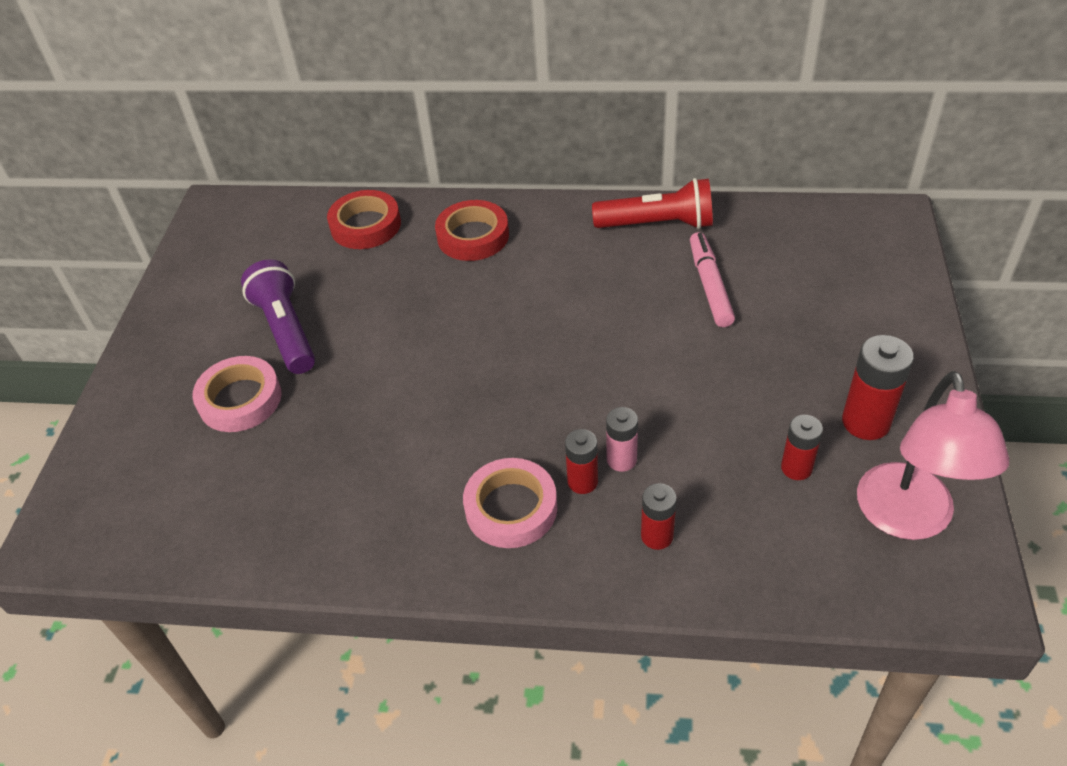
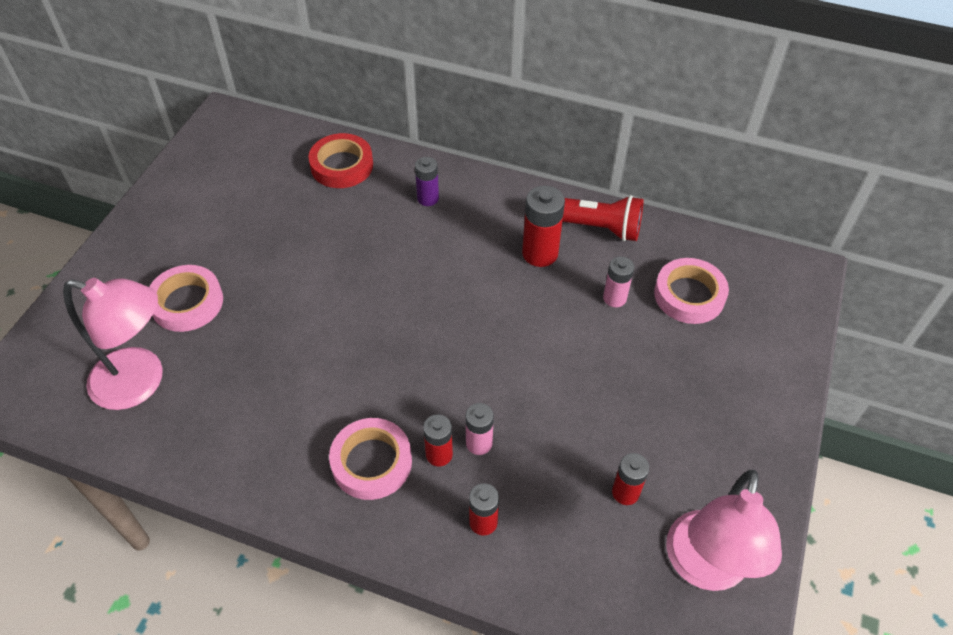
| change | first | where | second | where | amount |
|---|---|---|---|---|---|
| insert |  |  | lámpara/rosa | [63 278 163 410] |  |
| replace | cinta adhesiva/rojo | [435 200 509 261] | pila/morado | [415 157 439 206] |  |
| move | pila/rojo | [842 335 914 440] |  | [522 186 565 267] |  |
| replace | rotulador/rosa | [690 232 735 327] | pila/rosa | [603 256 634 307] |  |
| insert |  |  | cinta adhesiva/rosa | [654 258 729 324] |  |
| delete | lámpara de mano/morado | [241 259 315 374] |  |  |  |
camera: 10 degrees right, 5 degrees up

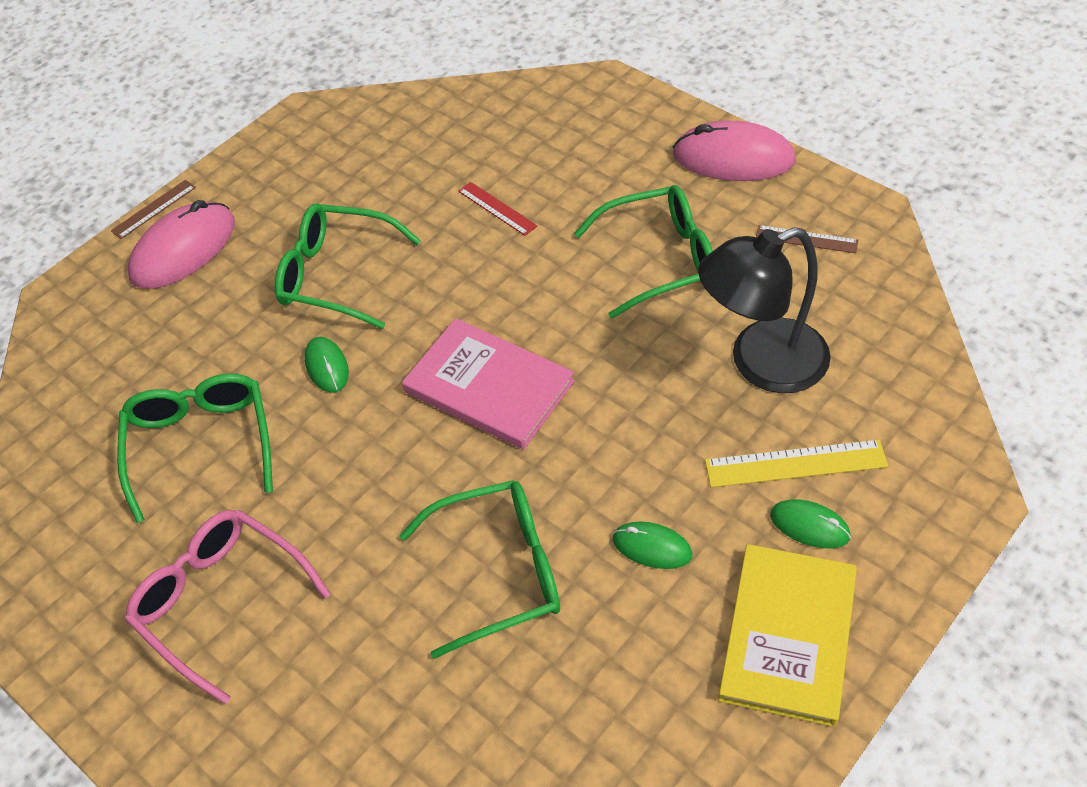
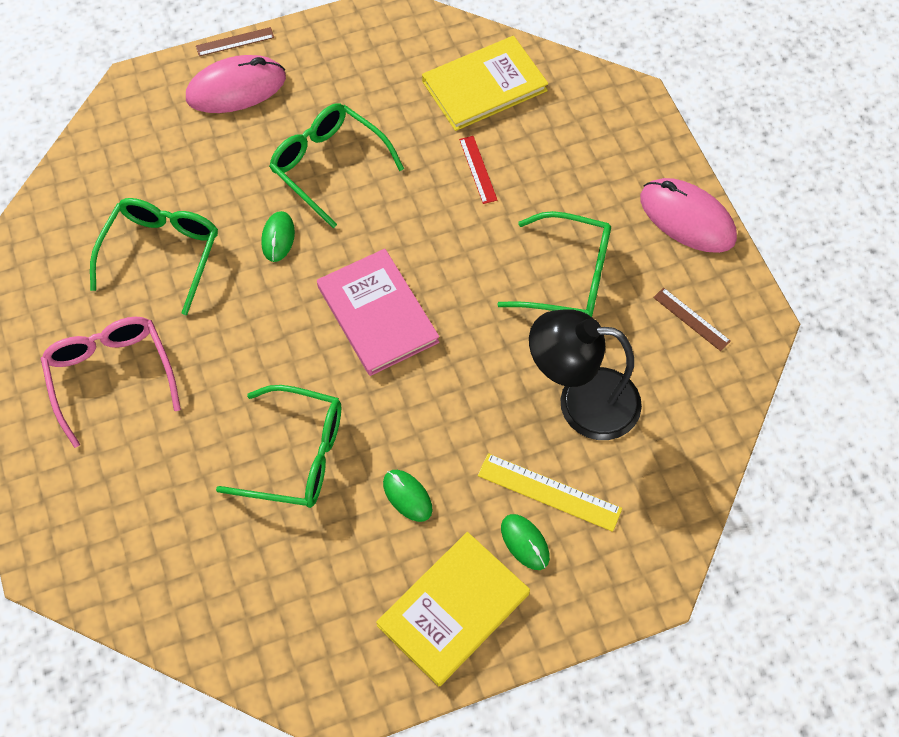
| change | first | where | second | where | amount |
|---|---|---|---|---|---|
| insert |  |  | libro/amarillo | [422 36 548 131] |  |
camera: 25 degrees right, 10 degrees up

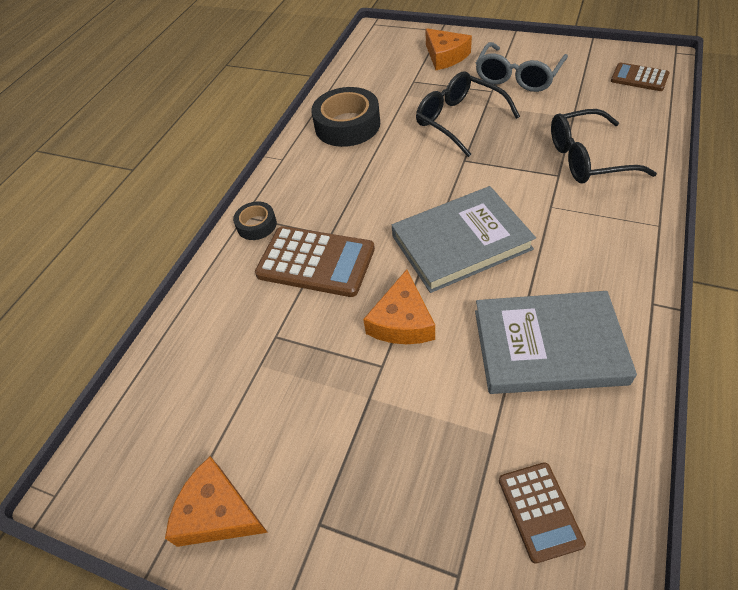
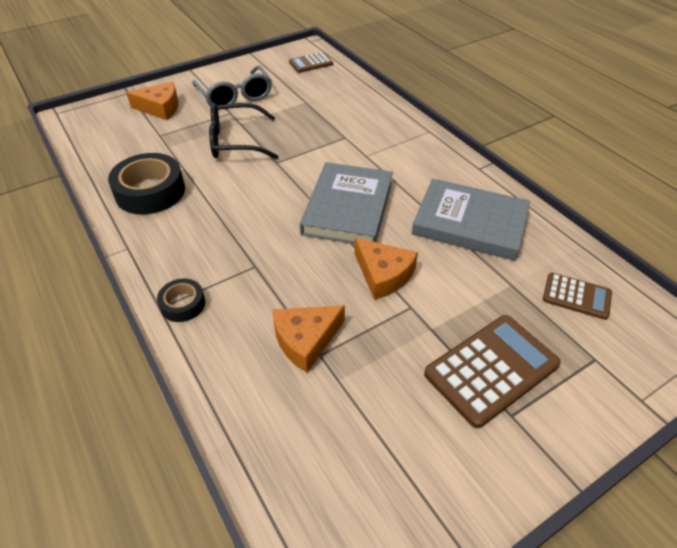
| change | first | where | second | where | amount |
|---|---|---|---|---|---|
| move | queso/naranja | [165 456 268 547] |  | [272 305 345 373] |  |
| rotate | libro/gris | [475 291 637 394] |  | [412 178 530 261] | 75 degrees clockwise |
| move | calculadora/marrón | [255 226 375 297] |  | [424 315 561 428] |  |
| delete | gafas/negro | [551 109 657 183] |  |  |  |
camera: 60 degrees left, 5 degrees down

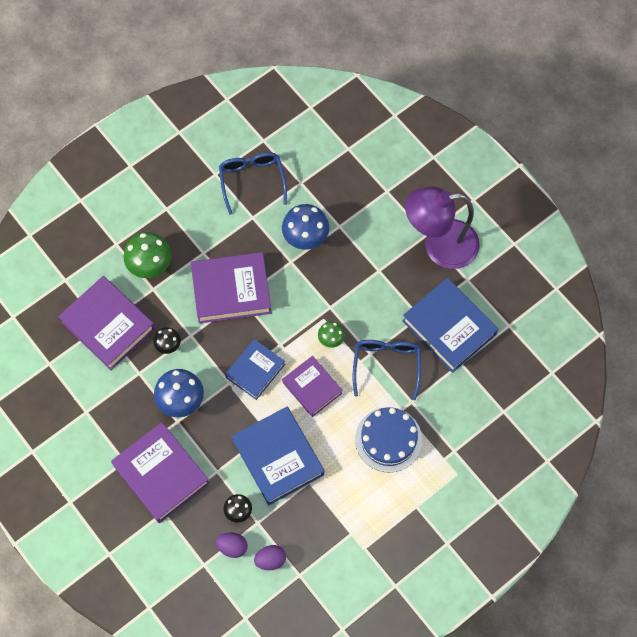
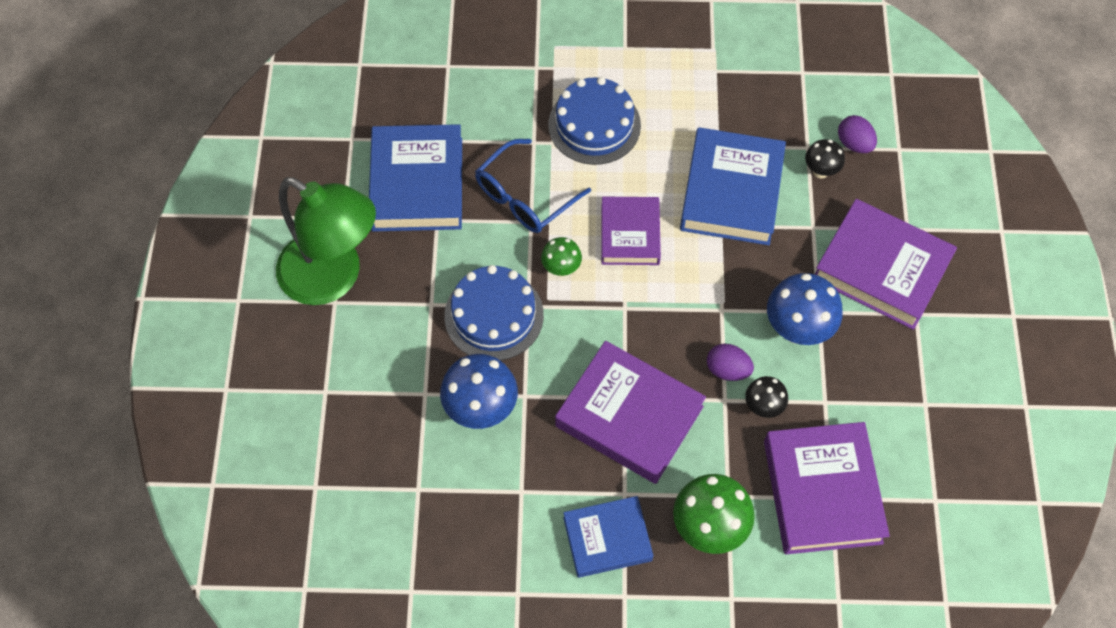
| change | first | where | second | where | amount |
|---|---|---|---|---|---|
| recolor | lámpara/morado | [405 187 480 269] | lámpara/verde | [276 177 376 305] |  |
| insert |  |  | tarta/azul | [444 265 544 361] |  |
| move | libro/azul | [225 339 285 400] |  | [563 496 653 578] |  |
| move | huevo/morado | [254 545 286 570] |  | [707 343 754 381] |  |
| rotate | libro/morado | [111 422 210 523] |  | [815 199 957 330] | 60 degrees counterclockwise |
| delete | gafas/azul | [219 152 287 215] |  |  |  |
camera: 140 degrees left, 5 degrees down

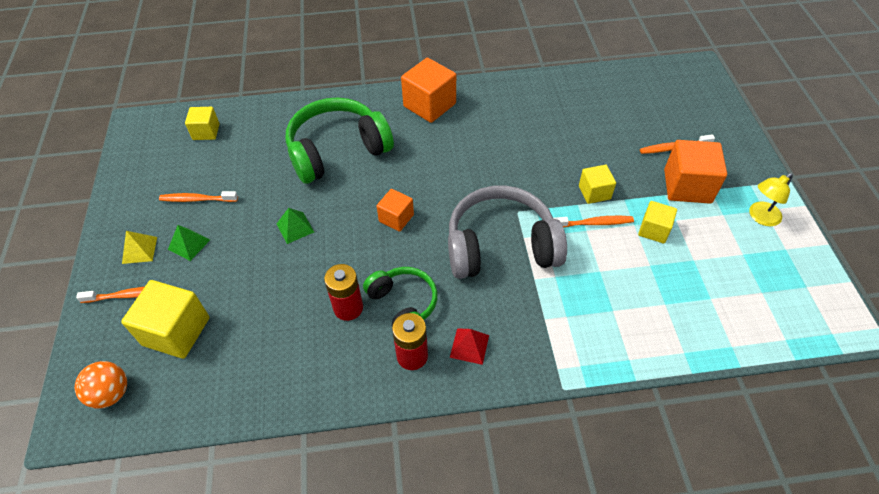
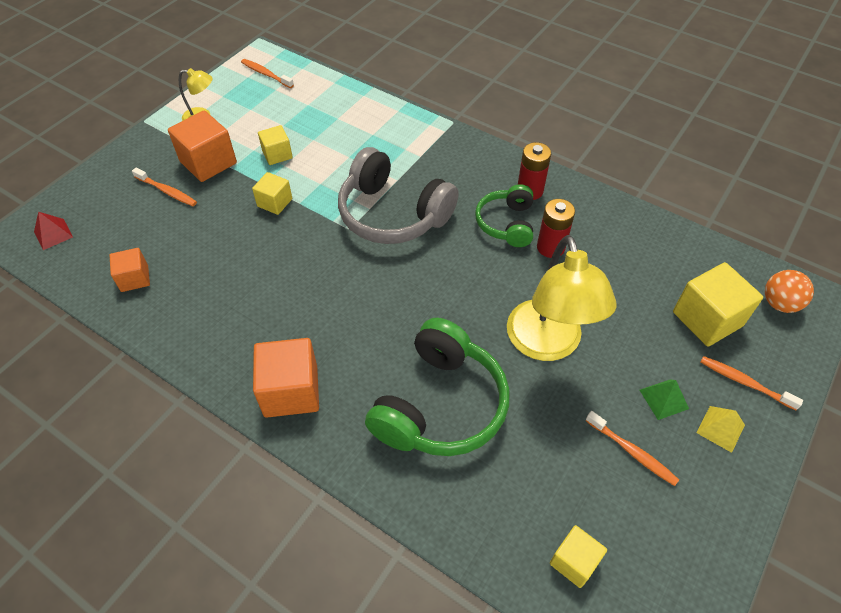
| change | first | where | second | where | amount |
|---|---|---|---|---|---|
| move | pirámide/rojo | [450 328 489 365] |  | [34 212 73 250] |  |
| move | cubo/naranja | [377 189 414 232] |  | [110 248 150 292] |  |
| move | cepillo de dientes/naranja | [553 216 634 228] |  | [241 59 294 88] |  |
| rotate | auriculares/verde | [285 97 394 184] |  | [365 318 509 456] | 75 degrees counterclockwise |
| replace | pirámide/verde | [277 208 314 244] | lámpara/amarillo | [507 235 617 361] |  |
camera: 140 degrees left, 0 degrees up

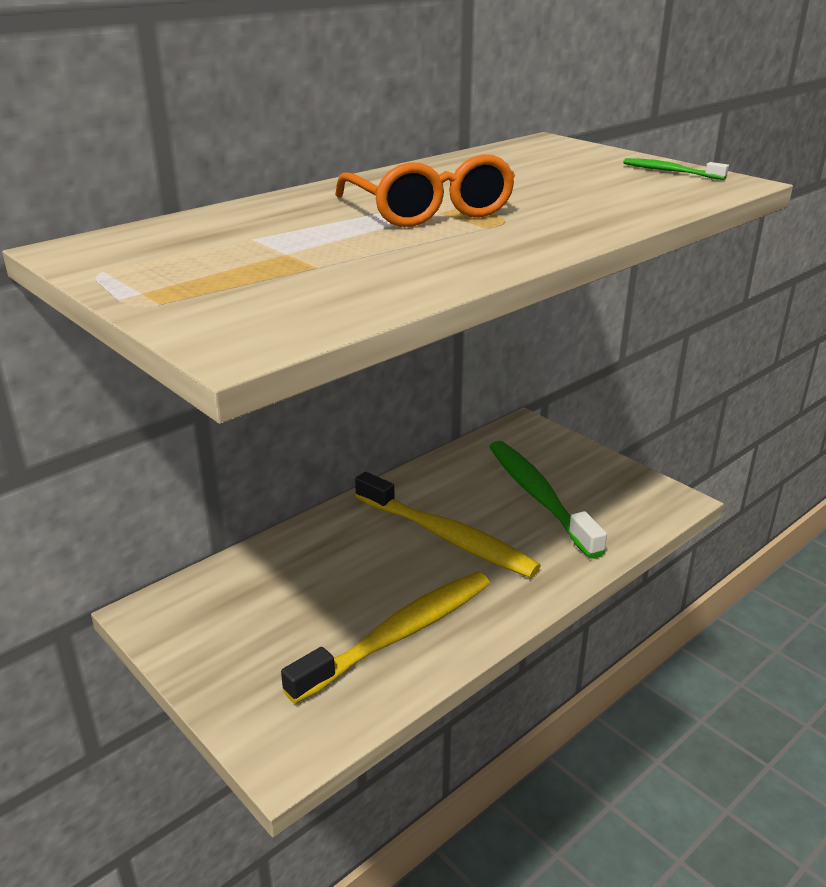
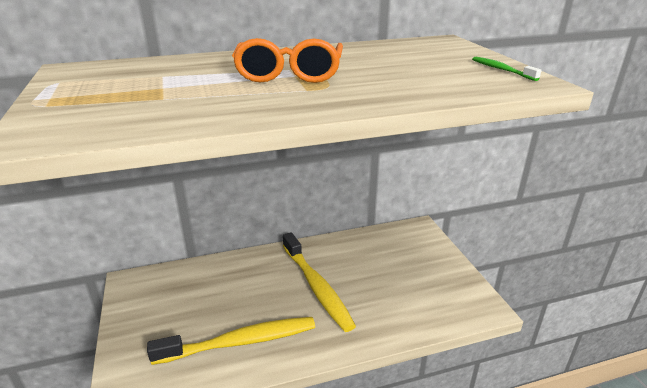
| change | first | where | second | where | amount |
|---|---|---|---|---|---|
| delete | cepillo de dientes/verde | [489 441 607 559] |  |  |  |
camera: 25 degrees right, 0 degrees up

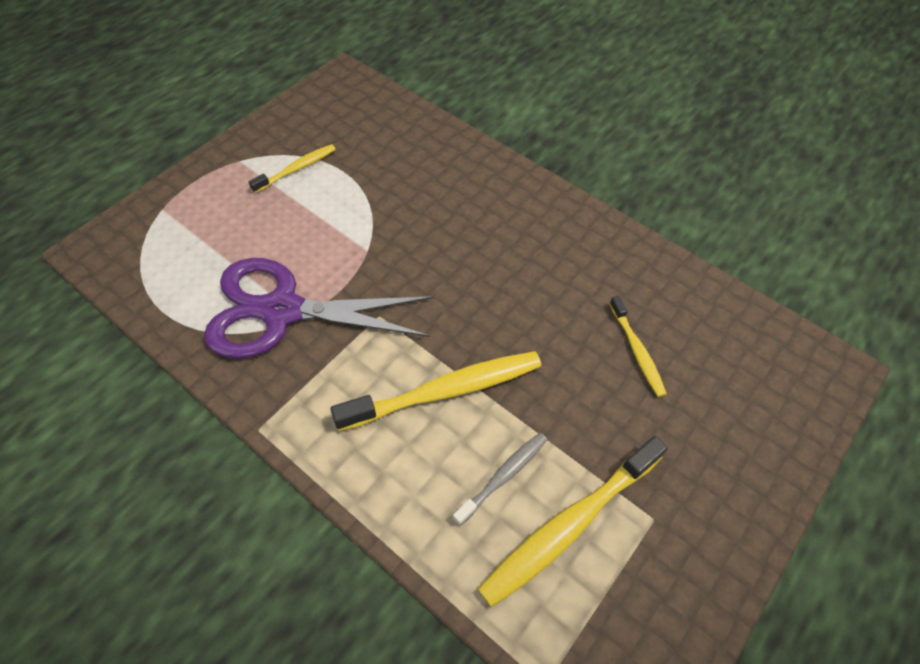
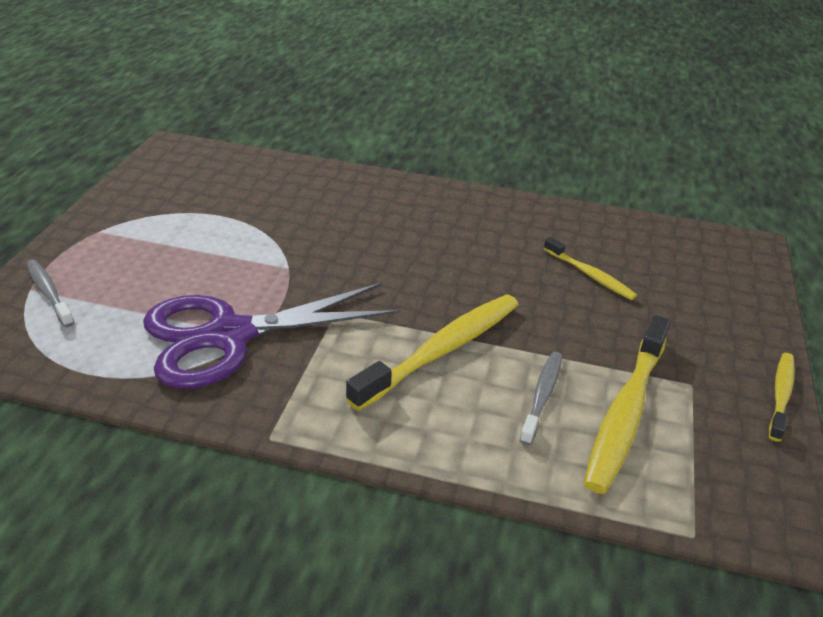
| change | first | where | second | where | amount |
|---|---|---|---|---|---|
| insert |  |  | cepillo de dientes/gris | [26 260 75 327] |  |
| move | cepillo de dientes/amarillo | [249 144 336 193] |  | [769 353 795 442] |  |
camera: 25 degrees left, 20 degrees down

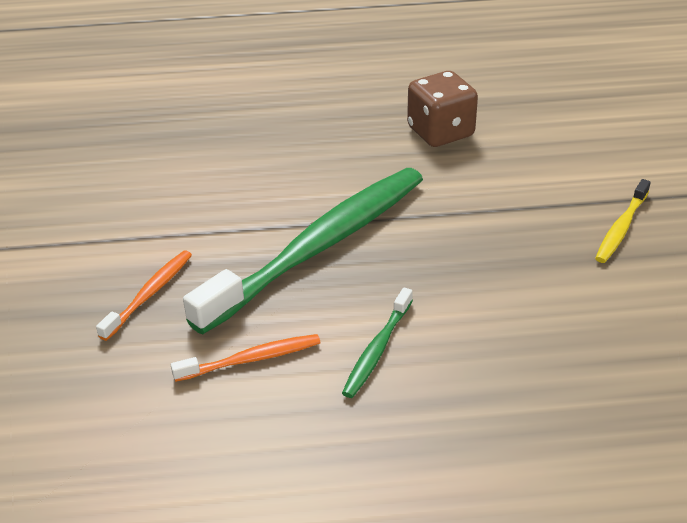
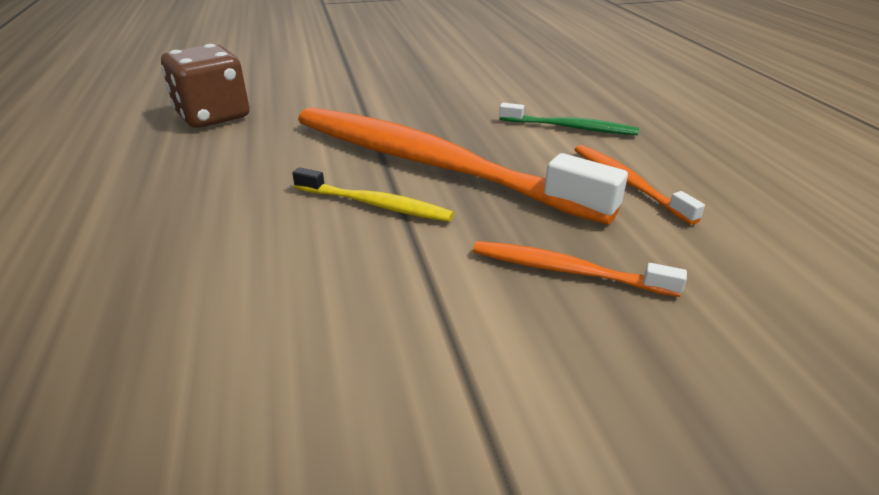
| change | first | where | second | where | amount |
|---|---|---|---|---|---|
| move | cepillo de dientes/amarillo | [595 179 651 263] |  | [292 167 454 222] |  |
| recolor | cepillo de dientes/verde | [183 168 423 334] | cepillo de dientes/naranja | [298 107 628 224] |  |
camera: 100 degrees left, 5 degrees down

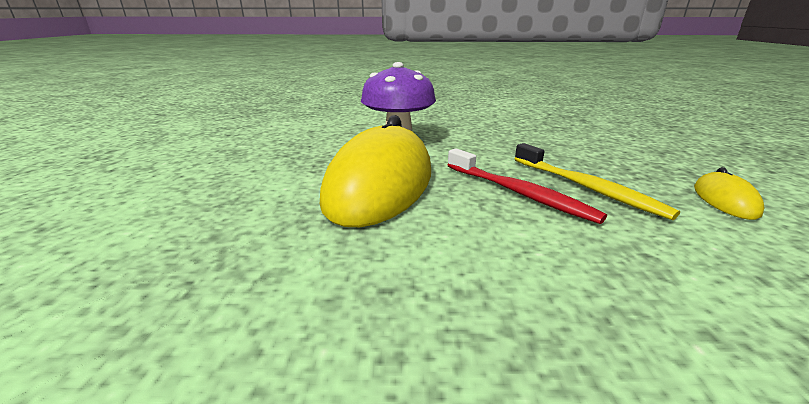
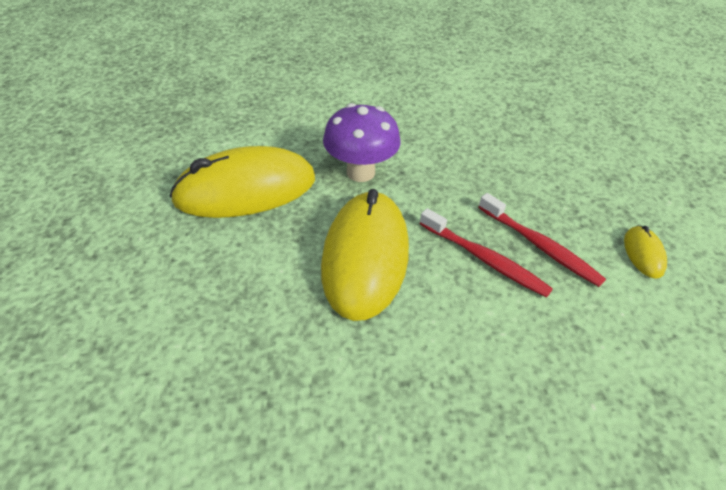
| change | first | where | second | where | amount |
|---|---|---|---|---|---|
| insert |  |  | ratón/amarillo | [170 146 315 218] |  |
| recolor | cepillo de dientes/amarillo | [515 143 680 220] | cepillo de dientes/rojo | [478 193 606 287] |  |
camera: 10 degrees left, 20 degrees up

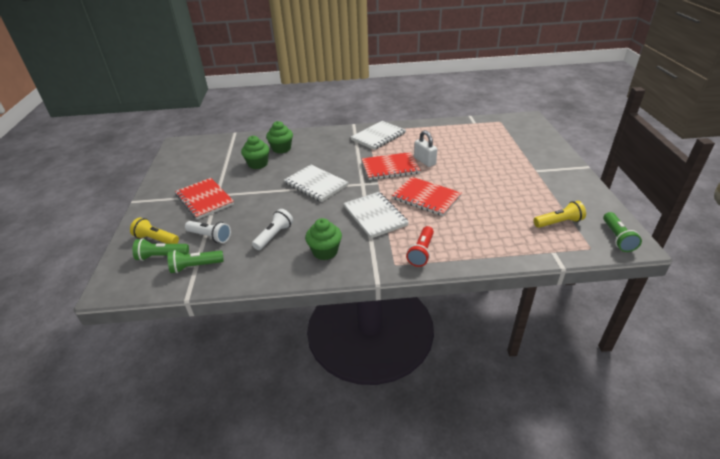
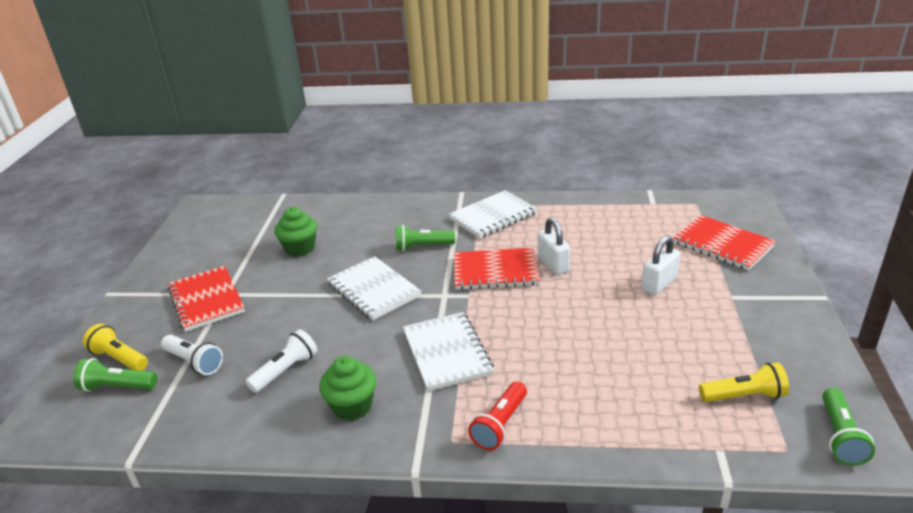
| change | first | where | second | where | amount |
|---|---|---|---|---|---|
| move | lámpara de mano/verde | [168 250 224 273] |  | [396 225 455 251] |  |
| insert |  |  | candado/blanco | [641 236 680 295] |  |
| move | cuaderno/rojo | [392 177 462 216] |  | [673 215 776 271] |  |
| delete | magdalena/verde | [266 121 293 154] |  |  |  |
camera: 10 degrees right, 5 degrees down

